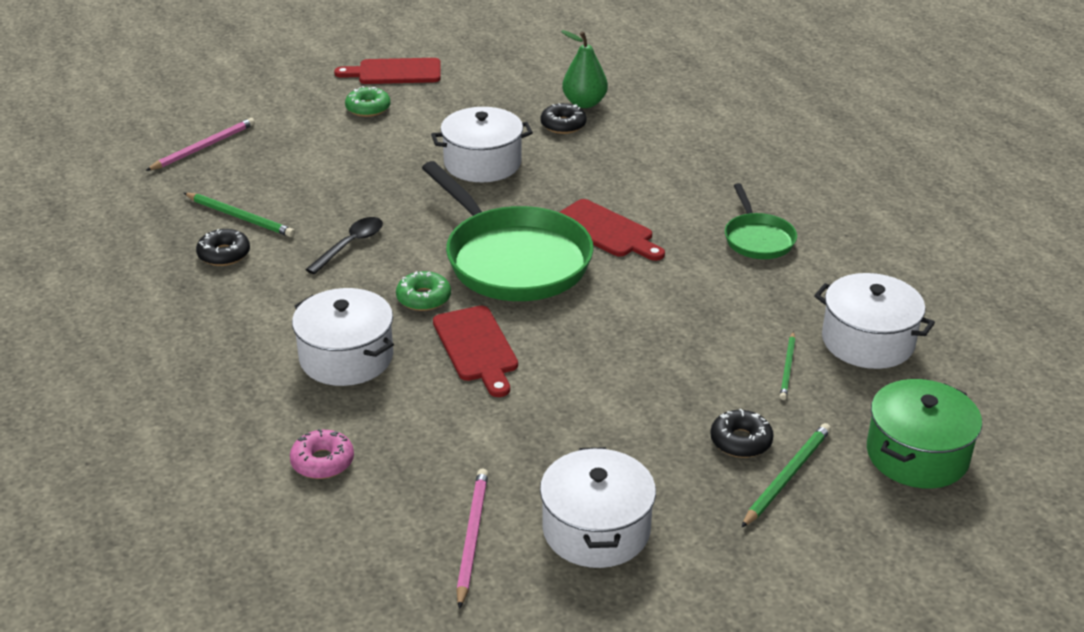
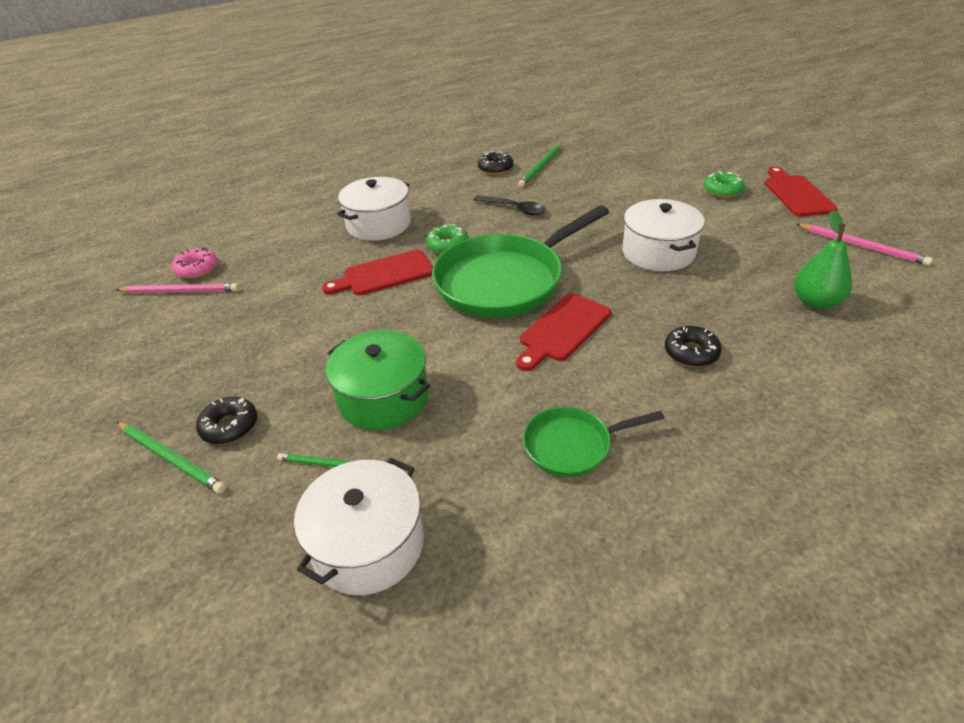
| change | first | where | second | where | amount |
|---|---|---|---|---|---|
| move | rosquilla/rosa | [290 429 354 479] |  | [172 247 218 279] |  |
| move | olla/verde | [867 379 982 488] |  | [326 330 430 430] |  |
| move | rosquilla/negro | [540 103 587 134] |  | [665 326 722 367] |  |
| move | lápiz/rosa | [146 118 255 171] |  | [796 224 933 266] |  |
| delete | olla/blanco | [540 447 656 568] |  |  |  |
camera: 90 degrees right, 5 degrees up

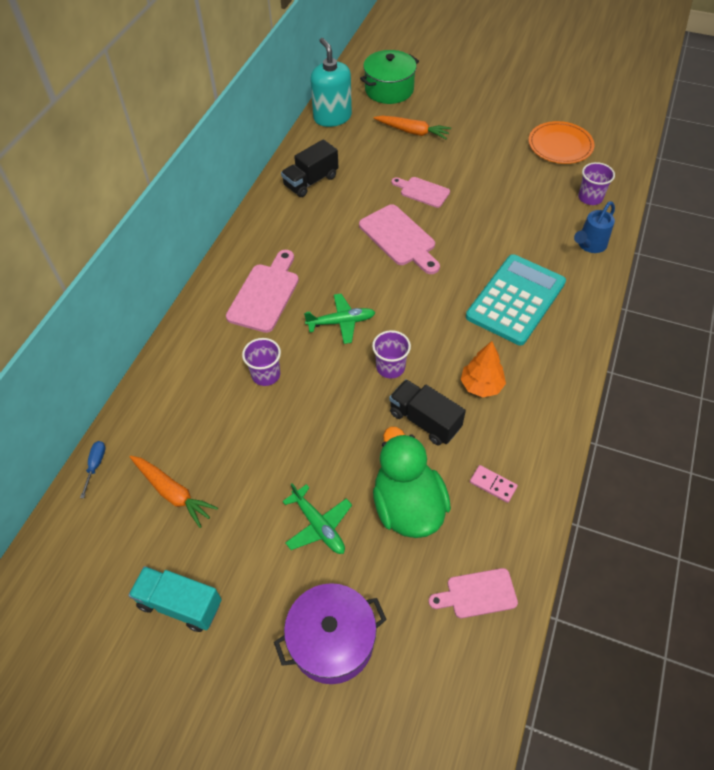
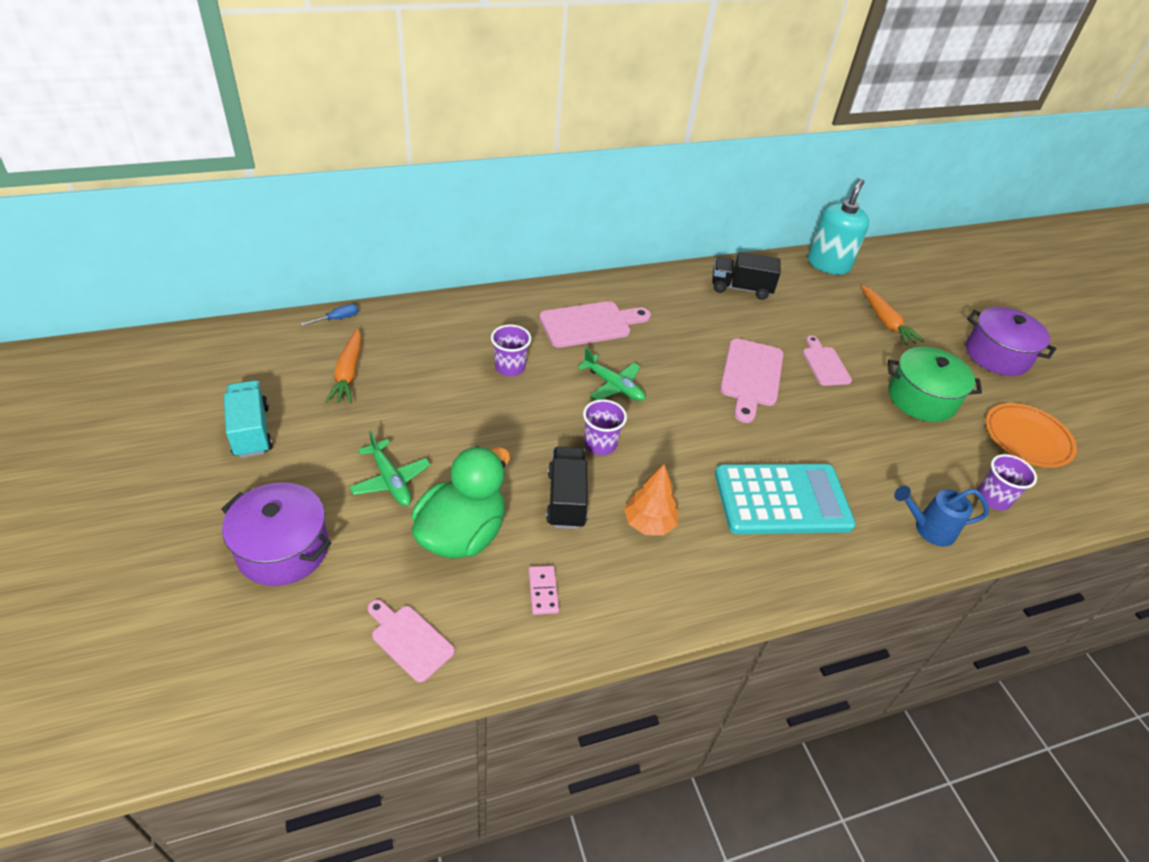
| change | first | where | second | where | amount |
|---|---|---|---|---|---|
| rotate | avión/verde | [282 483 352 554] |  | [349 431 431 506] | 45 degrees counterclockwise |
| move | olla/verde | [360 50 419 104] |  | [888 347 982 422] |  |
| insert |  |  | olla/morado | [966 307 1056 376] |  |
camera: 45 degrees right, 10 degrees down

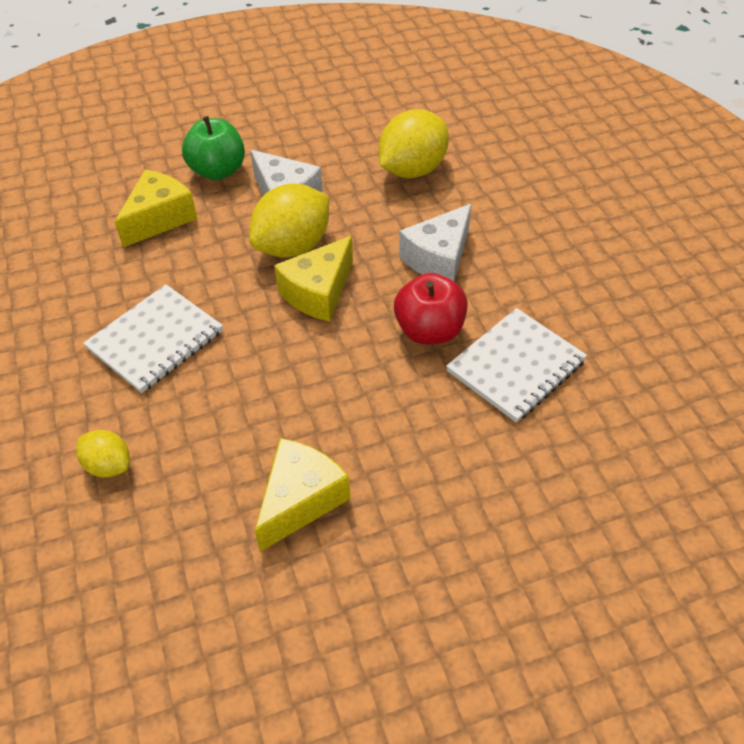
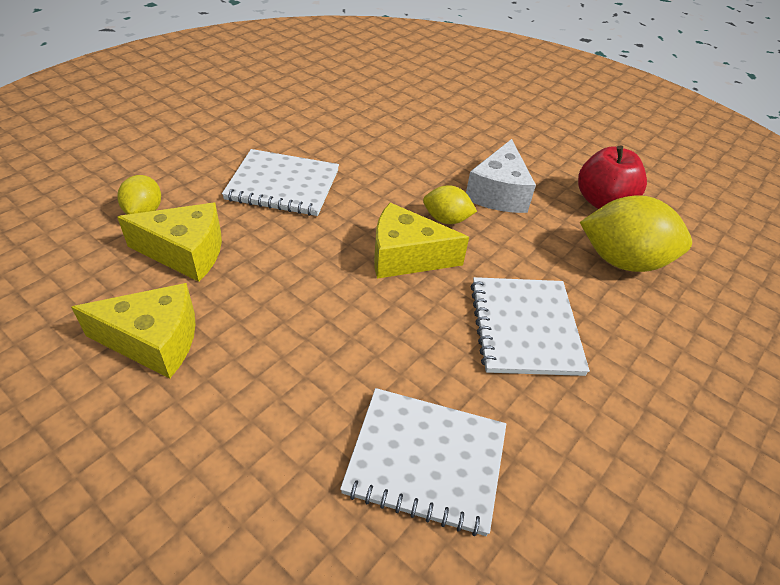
| change | first | where | second | where | amount |
|---|---|---|---|---|---|
| move | queso/amarillo | [114 169 197 247] |  | [117 203 222 282] |  |
| resize | limón/amarillo | [249 184 329 258] |  | [423 185 477 224] | x0.54 |
| replace | queso/blanco | [399 204 472 281] | cuaderno/blanco | [471 277 590 376] |  |
| move | manzana/rojo | [394 273 468 344] |  | [578 145 647 209] |  |
| delete | manzana/verde | [182 116 245 180] |  |  |  |
camera: 55 degrees right, 5 degrees down

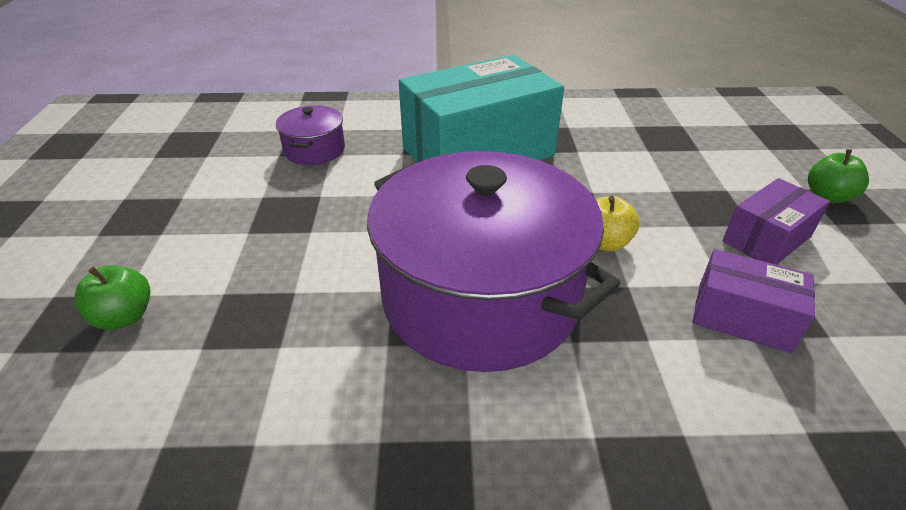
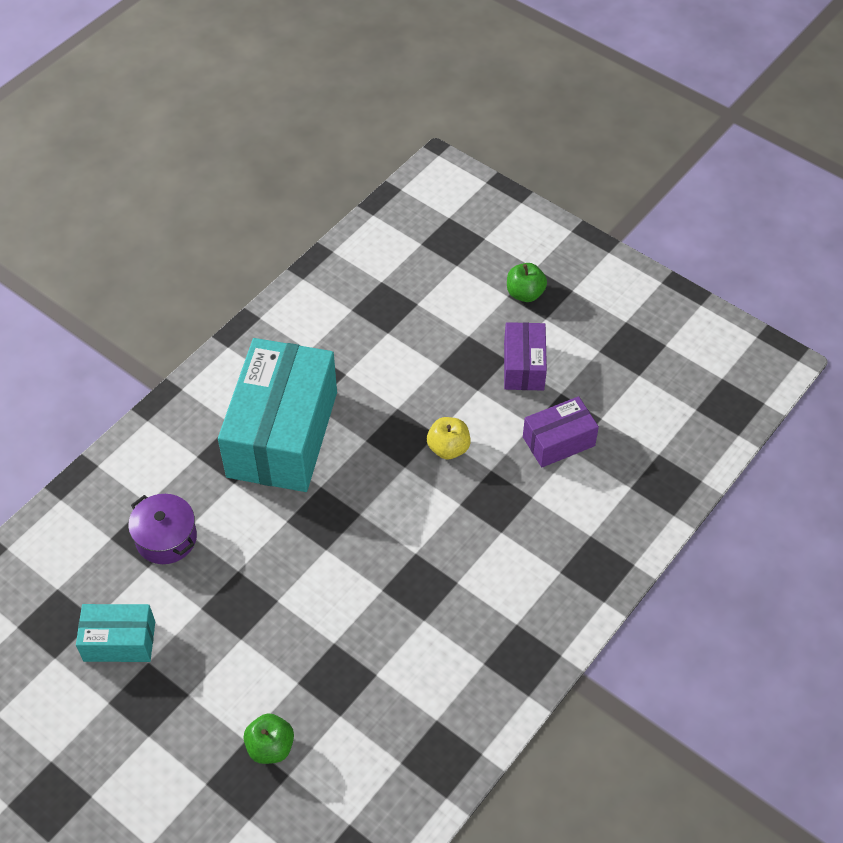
| change | first | where | second | where | amount |
|---|---|---|---|---|---|
| insert |  |  | caja/turquesa | [76 604 155 662] |  |
| delete | olla/morado | [367 151 620 372] |  |  |  |
camera: 50 degrees left, 15 degrees up

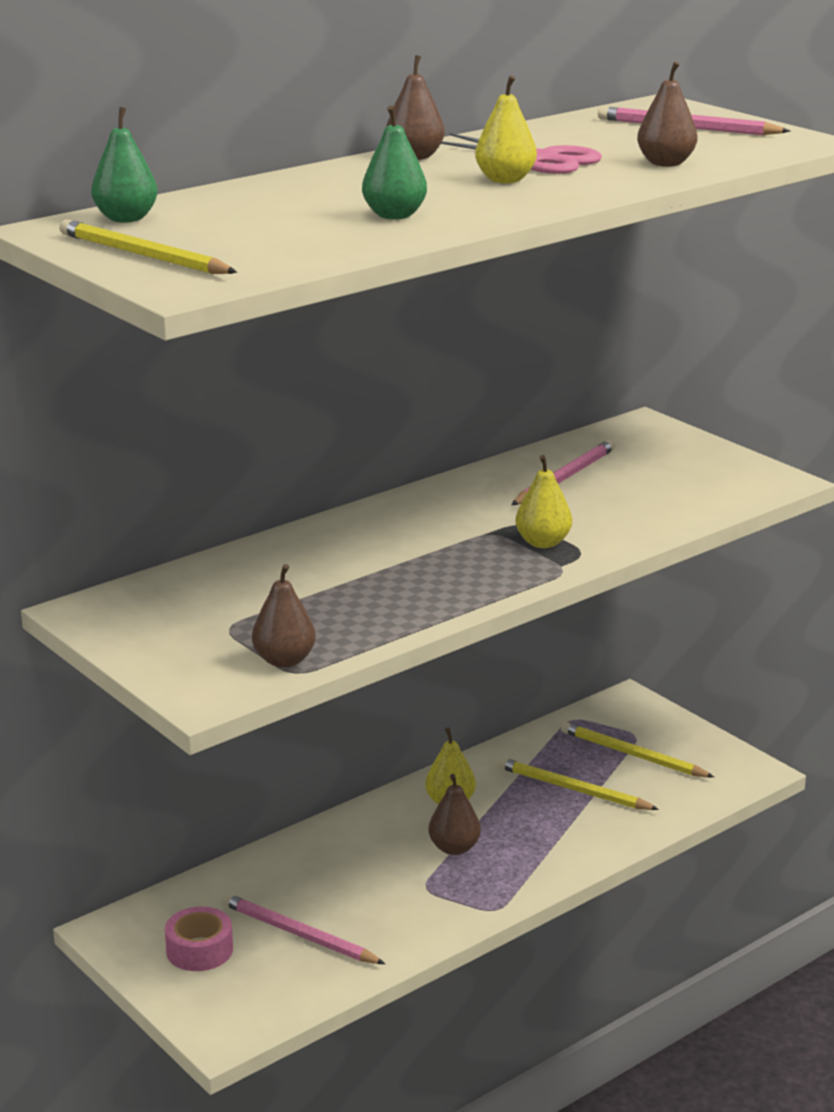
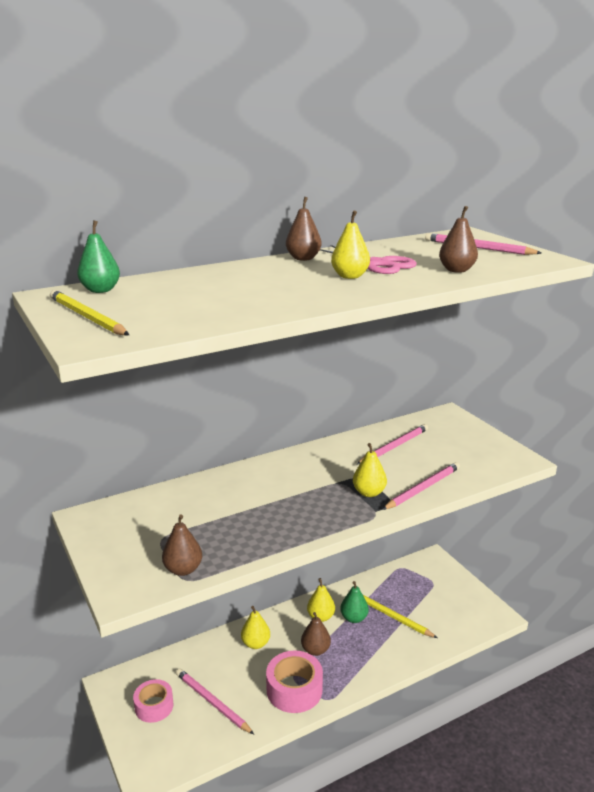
| change | first | where | second | where | amount |
|---|---|---|---|---|---|
| insert |  |  | pera/amarillo | [241 606 270 649] |  |
| insert |  |  | cinta adhesiva/rosa | [266 650 323 713] |  |
| move | pera/verde | [362 106 427 219] |  | [340 581 369 623] |  |
| insert |  |  | lápiz/rosa | [382 462 460 510] |  |
| delete | lápiz/amarillo | [561 722 714 777] |  |  |  |
camera: 10 degrees right, 0 degrees up

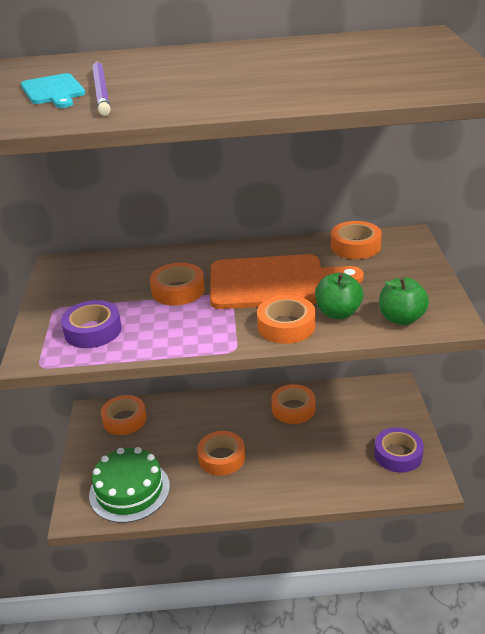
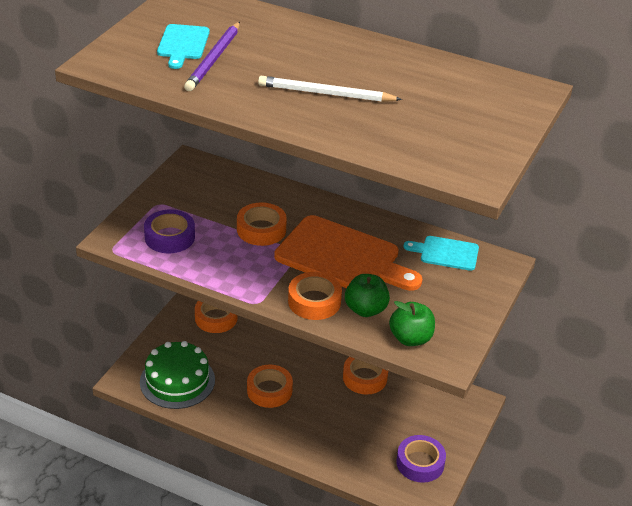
| change | first | where | second | where | amount |
|---|---|---|---|---|---|
| insert |  |  | lápiz/blanco | [258 76 402 102] |  |
| replace | cinta adhesiva/naranja | [331 221 382 259] | tabla de cortar/turquesa | [404 236 479 271] |  |
camera: 25 degrees right, 5 degrees up

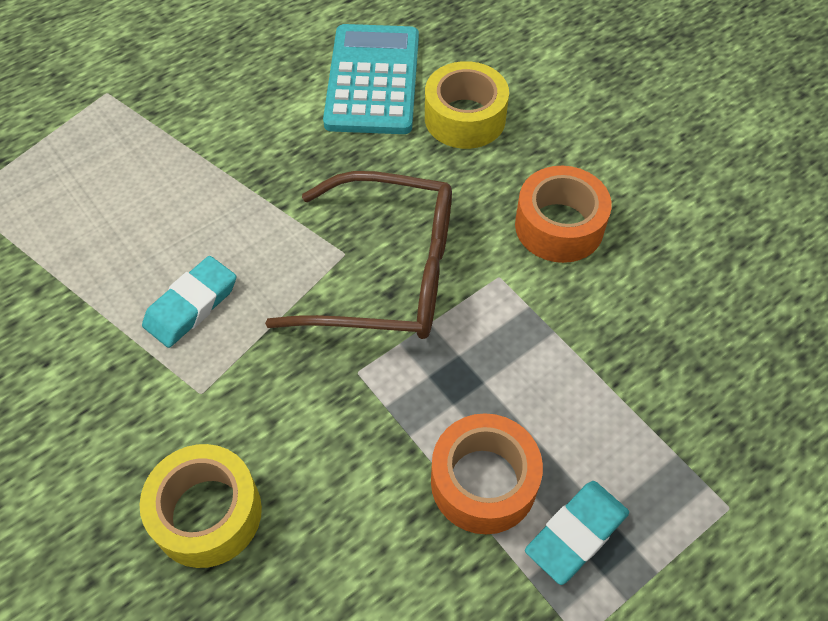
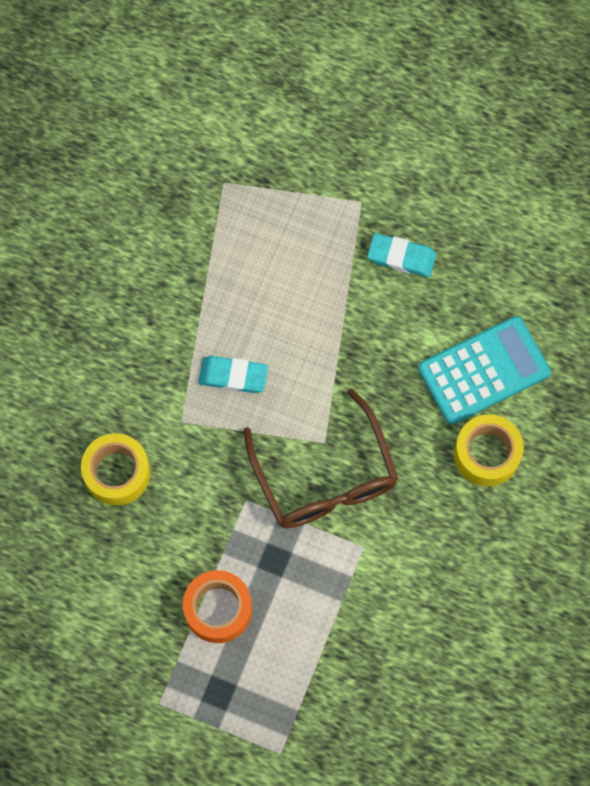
| change | first | where | second | where | amount |
|---|---|---|---|---|---|
| move | goma de borrar/turquesa | [525 481 629 585] |  | [367 233 436 278] |  |
| delete | cinta adhesiva/naranja | [515 166 612 263] |  |  |  |
camera: 60 degrees right, 15 degrees up

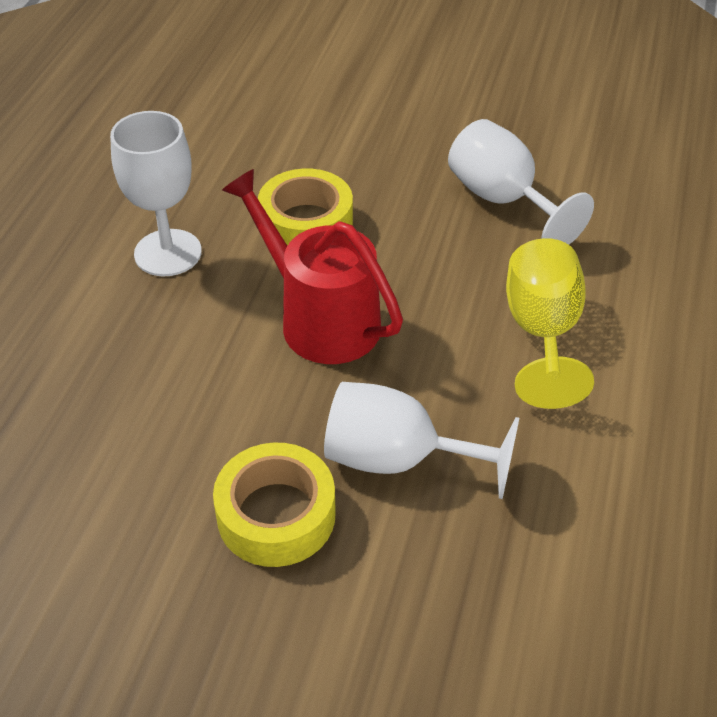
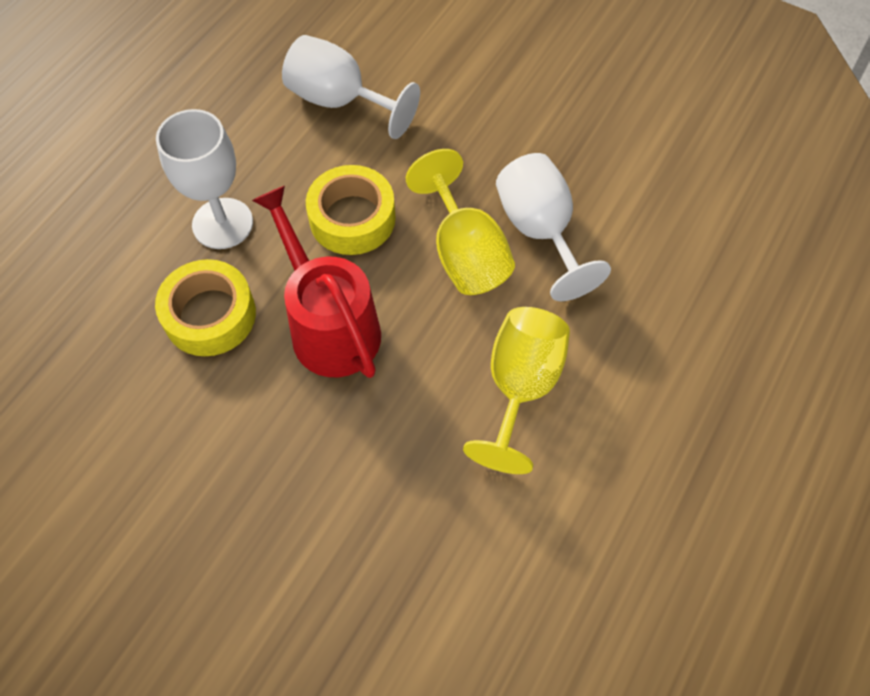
| change | first | where | second | where | amount |
|---|---|---|---|---|---|
| move | cinta adhesiva/amarillo | [213 443 336 567] |  | [155 259 256 356] |  |
| move | copa/blanco | [324 382 519 499] |  | [282 35 420 139] |  |
| insert |  |  | copa/amarillo | [406 149 515 295] |  |
camera: 15 degrees right, 15 degrees up

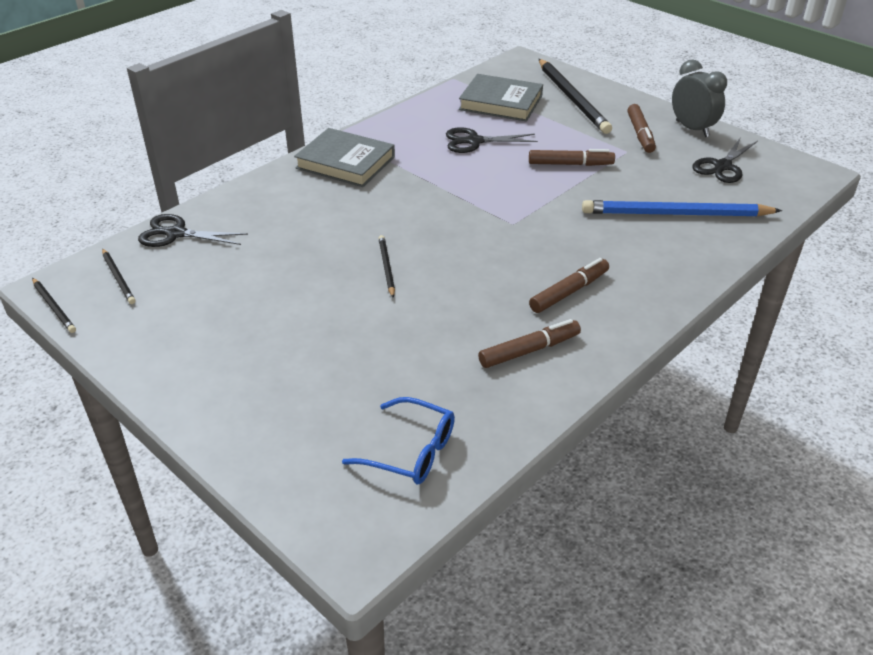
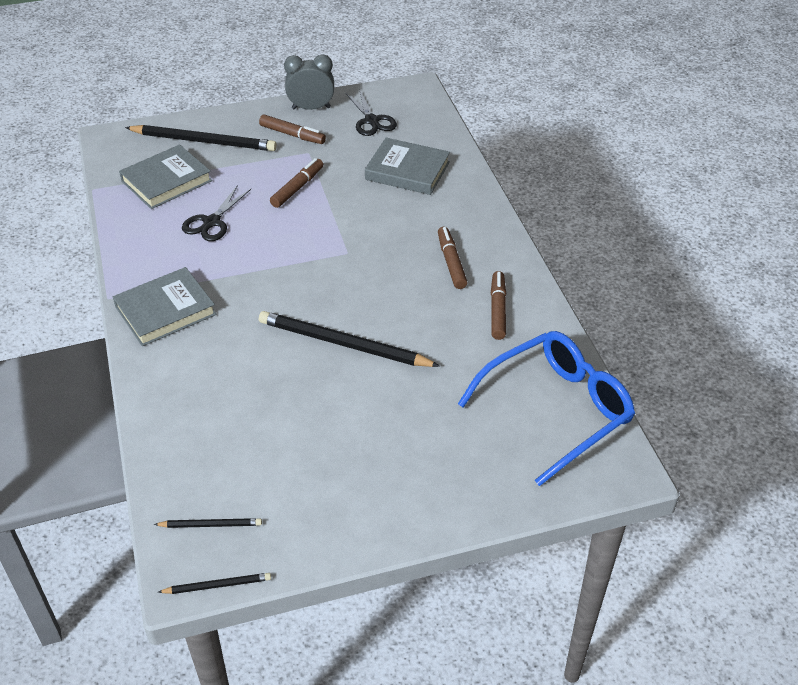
| change | first | where | second | where | amount |
|---|---|---|---|---|---|
| resize | lápiz/negro | [378 235 395 298] |  | [259 311 440 367] | x2.11 |
| replace | lápiz/azul | [582 200 782 217] | libro/gris | [365 138 450 195] |  |
| resize | gafas/azul | [342 397 455 484] |  | [458 331 635 486] | x1.86 |
| delete | tijeras/negro | [138 214 248 247] |  |  |  |
camera: 60 degrees left, 5 degrees up

